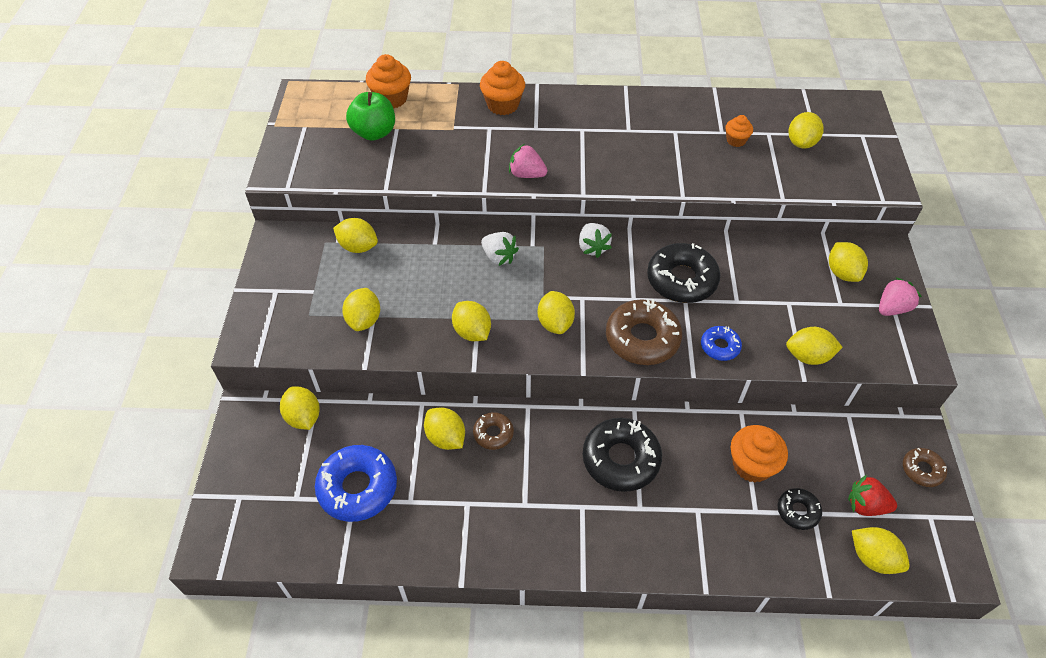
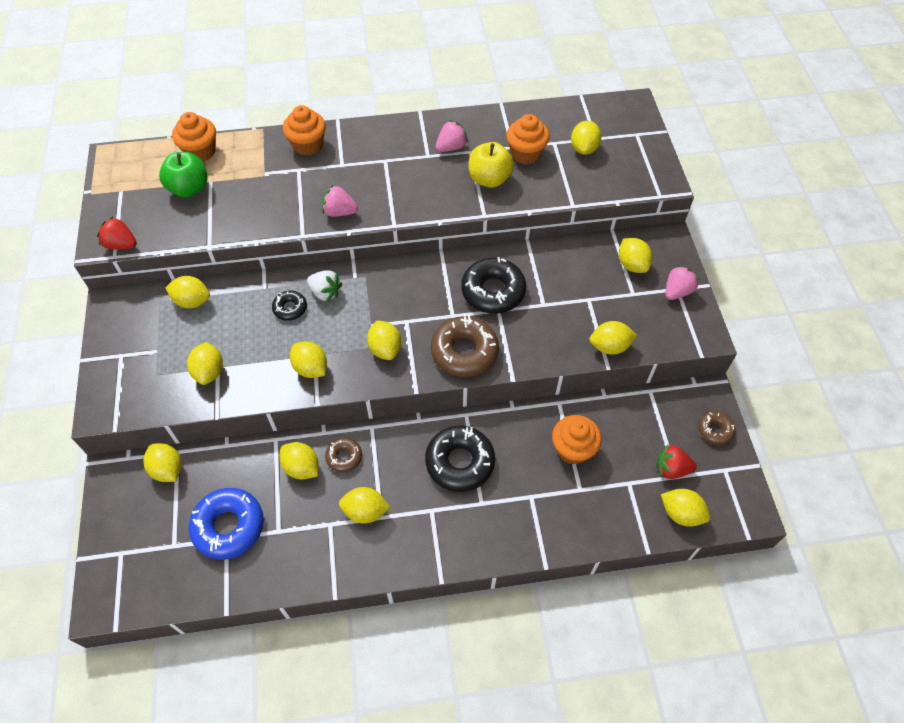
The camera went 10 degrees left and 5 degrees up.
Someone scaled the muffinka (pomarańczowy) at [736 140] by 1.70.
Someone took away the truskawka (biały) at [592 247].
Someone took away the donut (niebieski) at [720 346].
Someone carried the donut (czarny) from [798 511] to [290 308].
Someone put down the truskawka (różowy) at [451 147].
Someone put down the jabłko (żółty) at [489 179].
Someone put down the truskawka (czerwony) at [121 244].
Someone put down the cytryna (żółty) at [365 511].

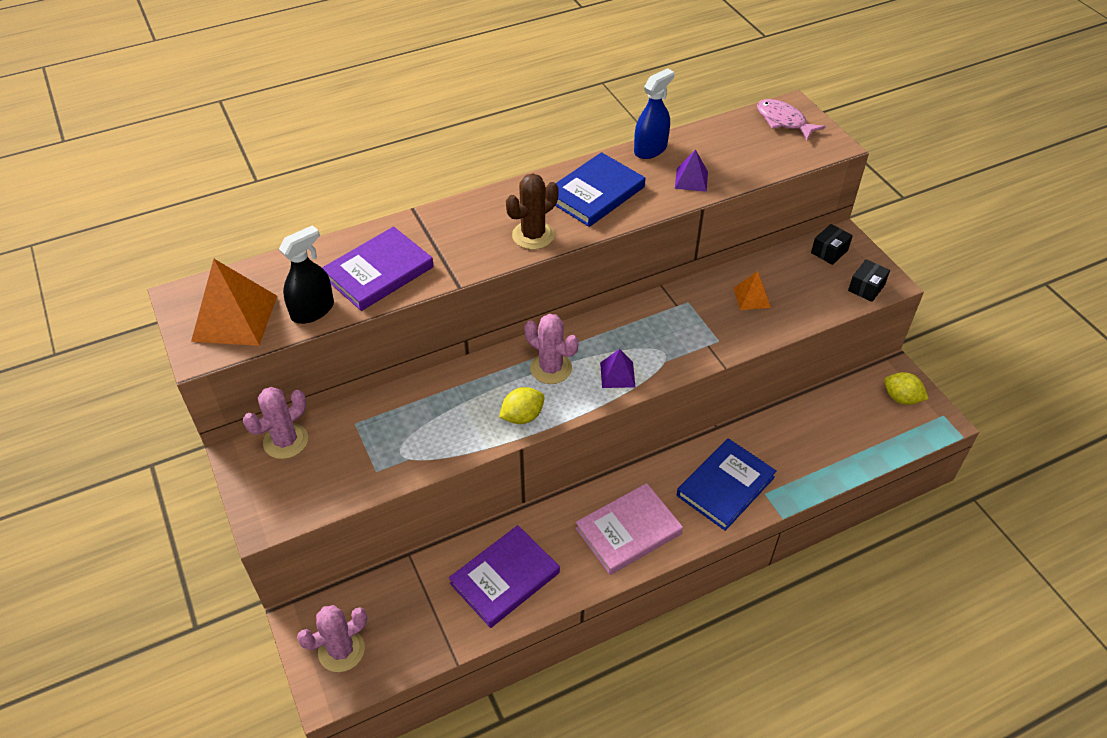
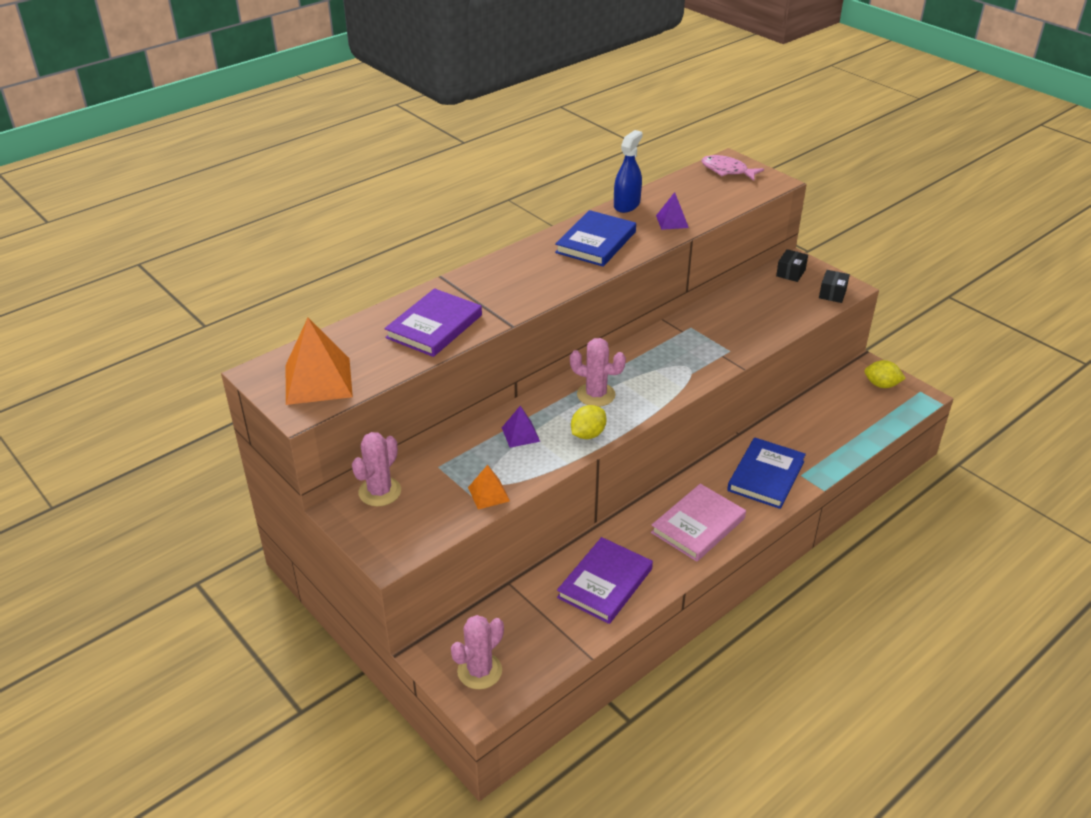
The camera went 15 degrees left and 10 degrees down.
Someone took away the kaktus (brązowy) at [533 235].
Someone took away the spryskiwacz (czarny) at [312 310].
Someone carried the piramida (pomarańczowy) from [752 297] to [488 494].
Someone carried the piramida (fioletowy) from [617 374] to [520 434].

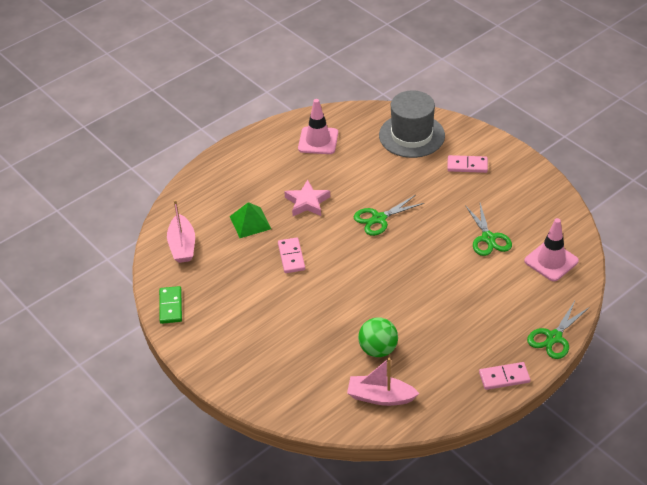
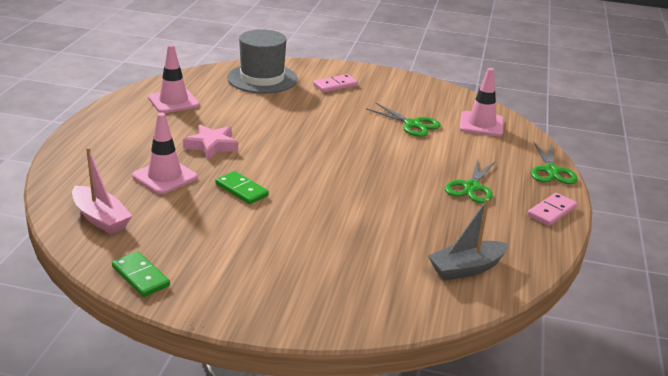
The camera went 40 degrees left and 15 degrees down.
Someone carried the nożyczki (zielony) from [379 219] to [471 187].
Someone swapped the piramida (zielony) at [250 222] for the pachołek (różowy) at [165 177].
Someone repainted the kostka domina (różowy) at [291 257], which became the kostka domina (zielony) at [241 190].
Someone took away the piłka (zielony) at [378 349].
Someone repainted the łódka (różowy) at [380 397], which became the łódka (szary) at [466 268].

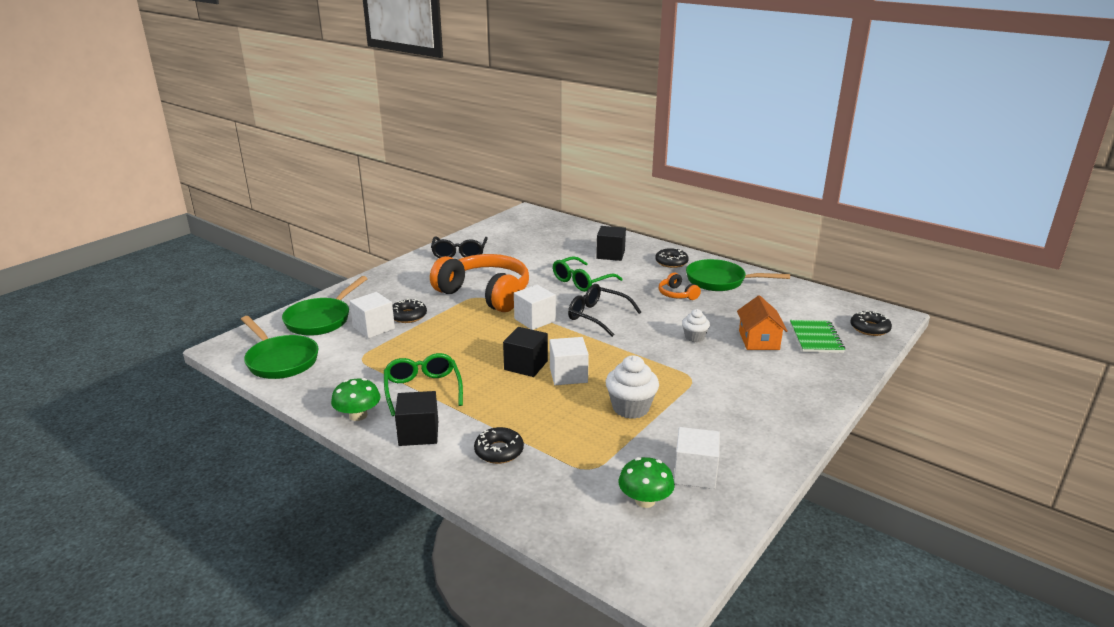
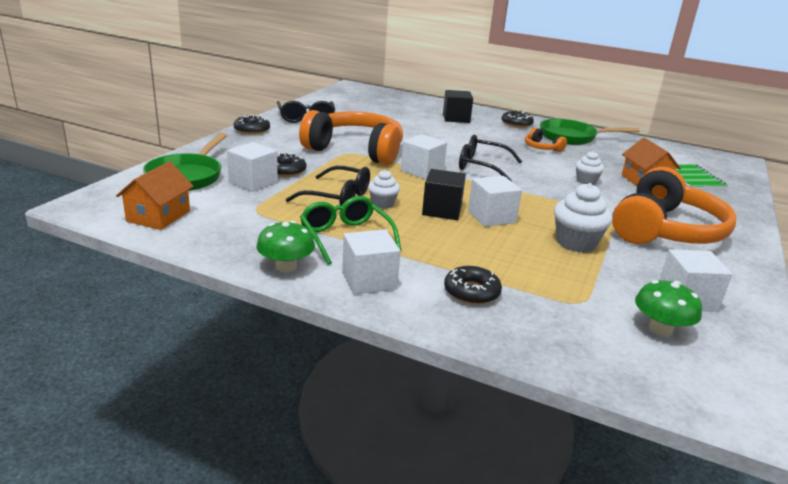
The camera went 15 degrees left and 0 degrees up.
Someone took away the okulary (zielony) at [581 281].
Someone carried the donut (czarny) from [869 328] to [252 130].
Someone swapped the patelnia (zielony) at [280 360] for the domek (pomarańczowy) at [158 216].
Someone repainted the sześcian (czarny) at [418 433], which became the sześcian (biały) at [369 280].
Someone put down the okulary (czarny) at [338 197].
Someone put down the słuchawki (pomarańczowy) at [665 230].
Someone put down the muffinka (biały) at [382 204].

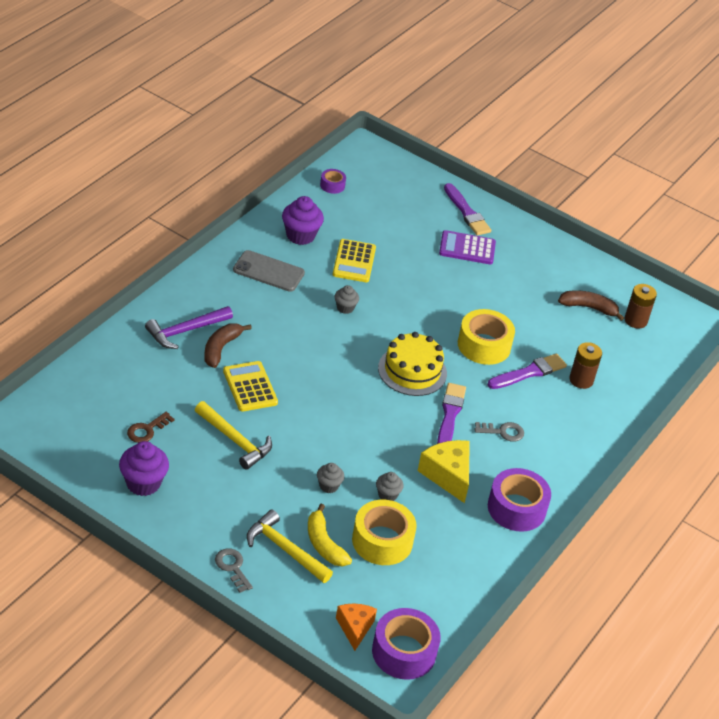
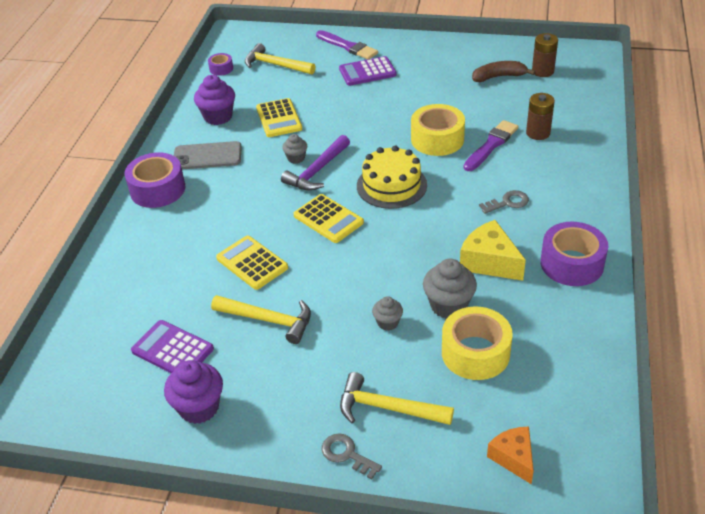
The camera went 15 degrees left and 0 degrees up.
Someone carried the młotek (fioletowy) from [185 331] to [317 171].
Someone took away the banan (brązowy) at [221 348].
Someone took away the pędzel (fioletowy) at [450 415].
Someone swapped the klucz (brązowy) at [147 430] for the kalkulator (fioletowy) at [172 350].
Someone scaled the muffinka (szary) at [387 495] by 1.75.
Someone took away the banan (żółty) at [324 544].
Someone carried the taśma klejąca (fioletowy) from [404 652] to [157 189].
Someone put down the młotek (żółty) at [276 65].
Someone put down the kalkulator (żółty) at [328 219].

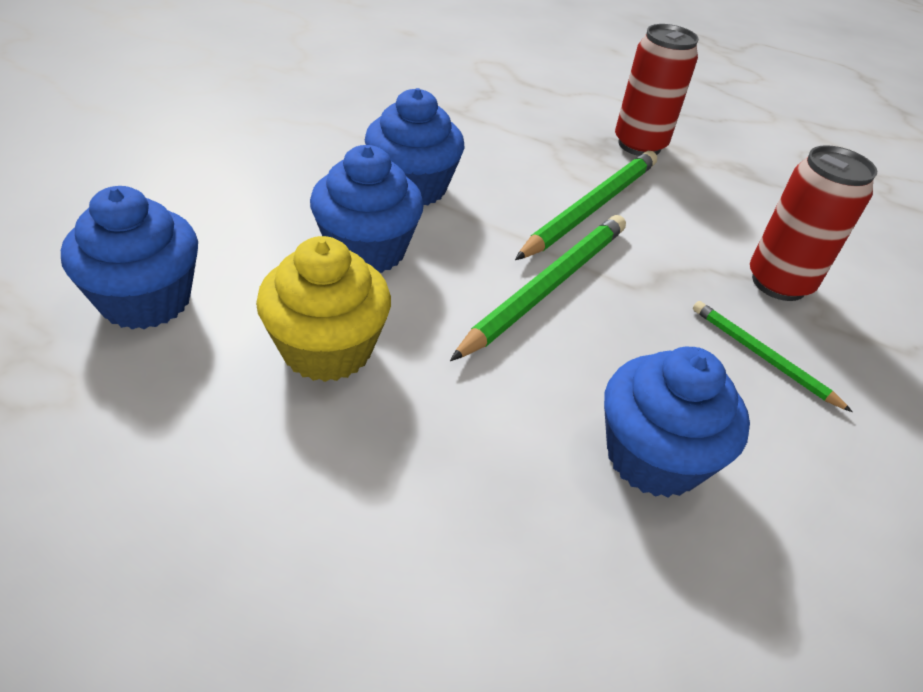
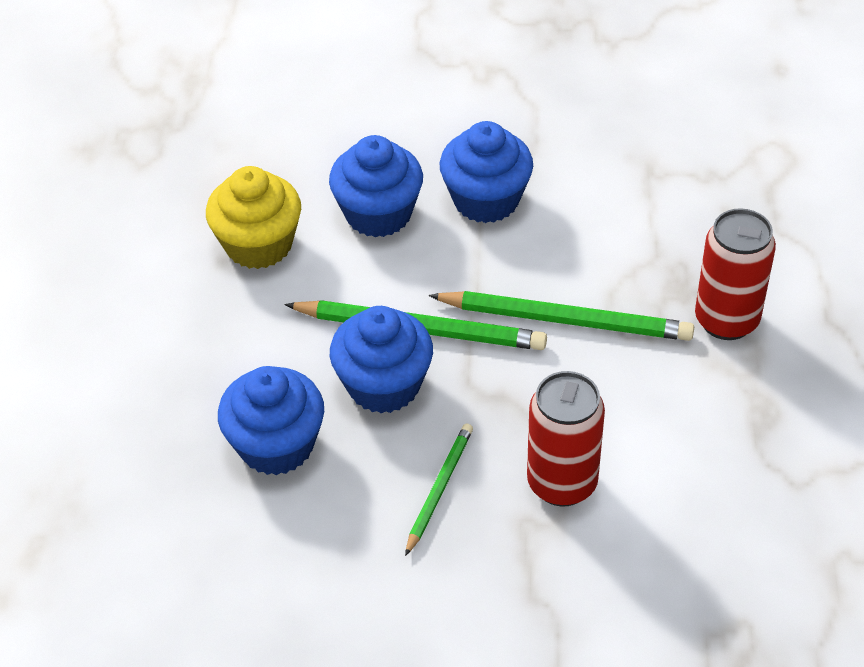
The camera went 70 degrees right and 5 degrees up.
Someone carried the muffinka (niebieski) from [146 300] to [384 385].

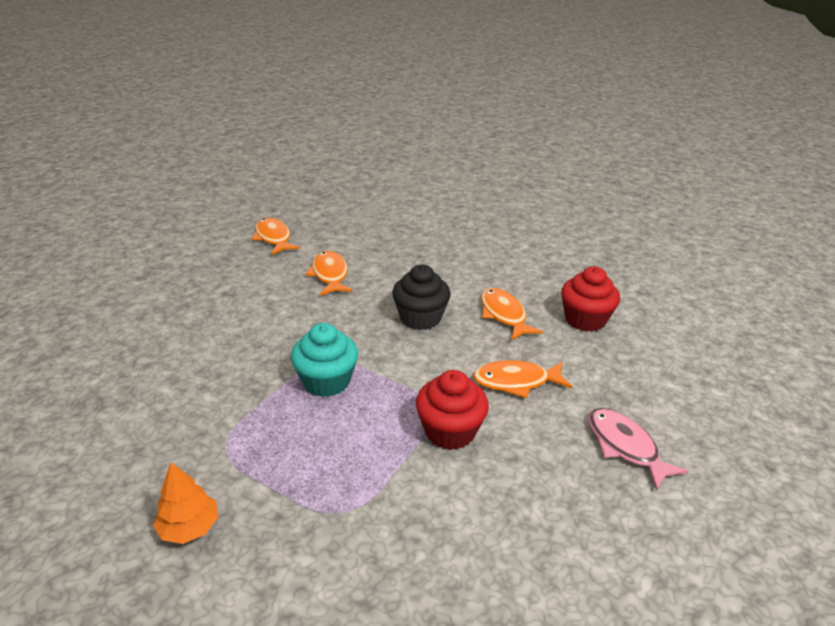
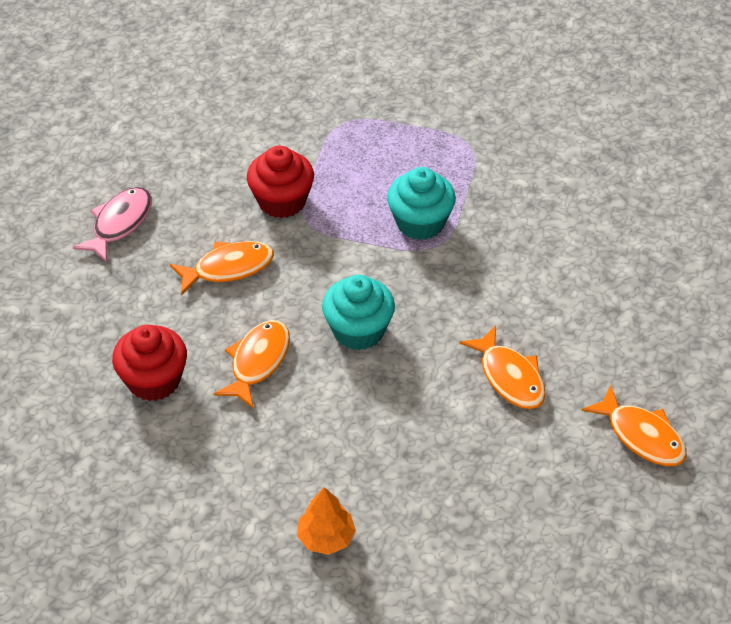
The camera went 165 degrees right and 15 degrees up.
Someone repainted the muffinka (czarny) at [420 318], which became the muffinka (turkusowy) at [358 330].
Someone rotated the ryba (pomarańczowy) at [504 315] by 120 degrees counterclockwise.
Someone rotated the ryba (różowy) at [625 447] by 105 degrees counterclockwise.
Someone carried the drzewko (pomarańczowy) from [189 527] to [326 537].

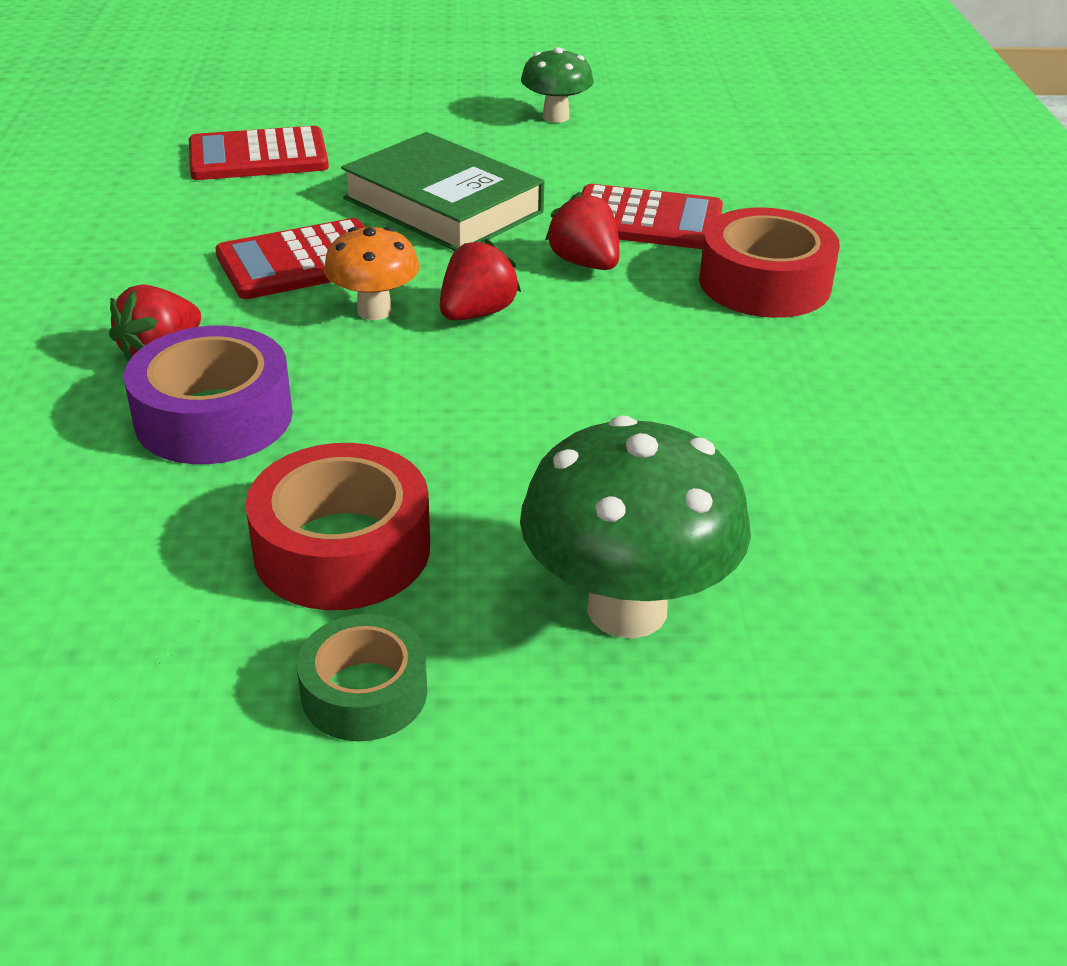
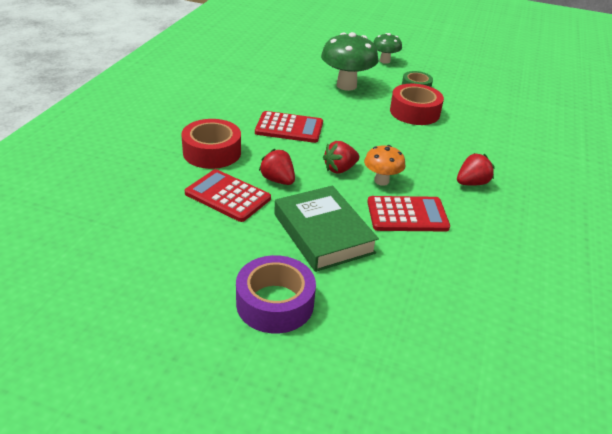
The camera went 160 degrees left and 0 degrees up.
Someone carried the grzyb (zielony) from [556 117] to [385 61].
Someone carried the kalkulator (czerwony) from [258 156] to [289 128].
Someone rotated the truskawka (czerwony) at [585 263] by 150 degrees clockwise.
Someone carried the taśma klejąca (fioletowy) from [214 417] to [275 303].

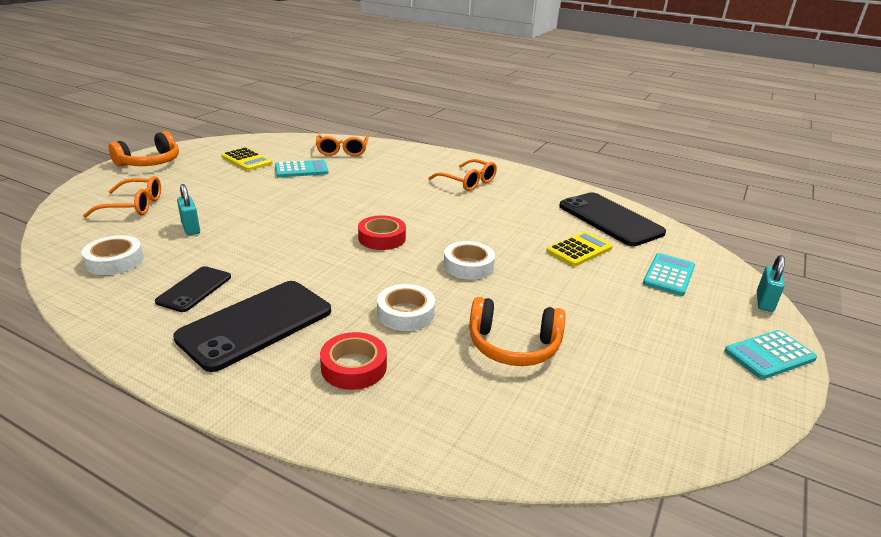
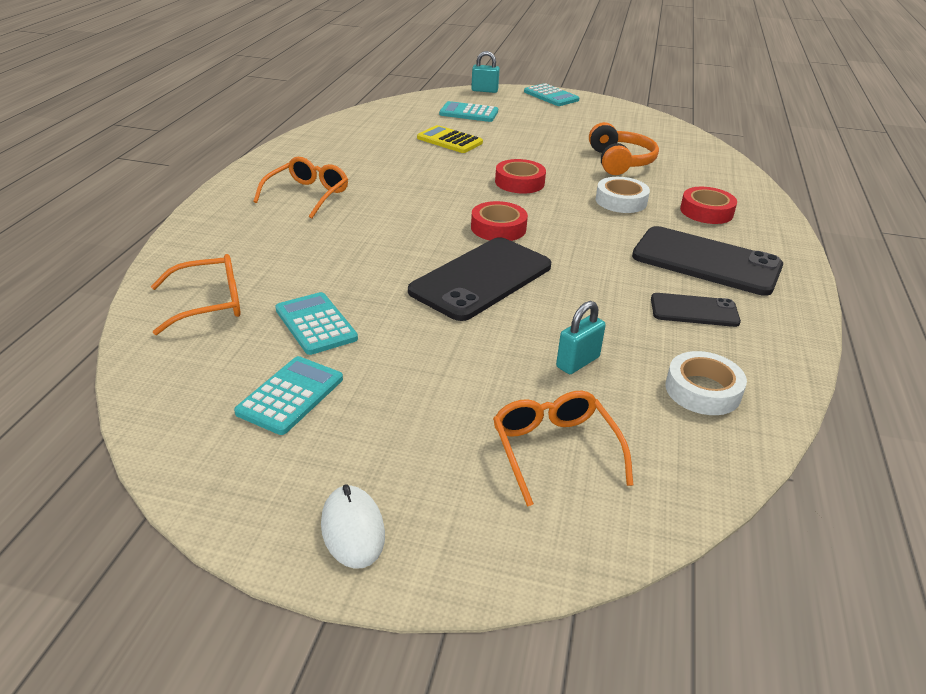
The camera went 105 degrees left and 5 degrees up.
Someone swapped the słuchawki (pomarańczowy) at [150 162] for the myszka (biały) at [352 529].
Someone repainted the kalkulator (żółty) at [246 160], which became the kalkulator (turkusowy) at [290 396].
Someone carried the telefon (czarny) from [610 219] to [481 279].
Someone repainted the taśma klejąca (biały) at [468 266], which became the taśma klejąca (czerwony) at [519 182].

